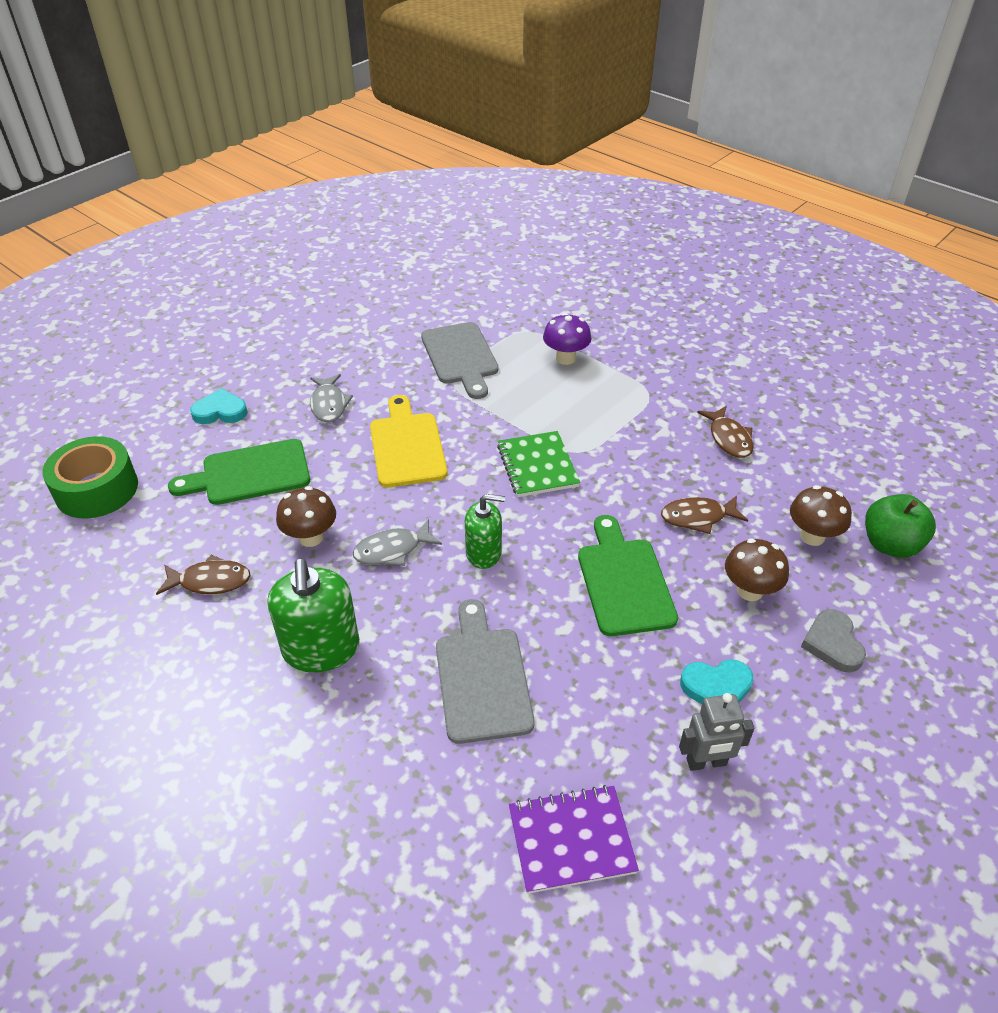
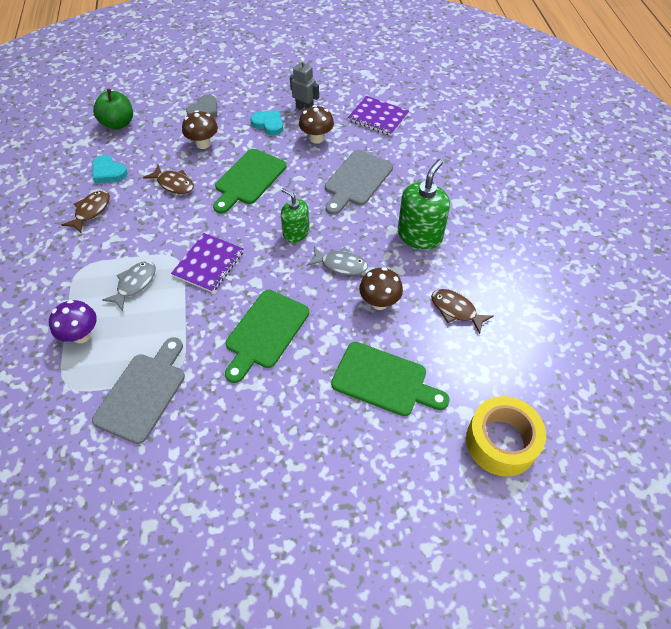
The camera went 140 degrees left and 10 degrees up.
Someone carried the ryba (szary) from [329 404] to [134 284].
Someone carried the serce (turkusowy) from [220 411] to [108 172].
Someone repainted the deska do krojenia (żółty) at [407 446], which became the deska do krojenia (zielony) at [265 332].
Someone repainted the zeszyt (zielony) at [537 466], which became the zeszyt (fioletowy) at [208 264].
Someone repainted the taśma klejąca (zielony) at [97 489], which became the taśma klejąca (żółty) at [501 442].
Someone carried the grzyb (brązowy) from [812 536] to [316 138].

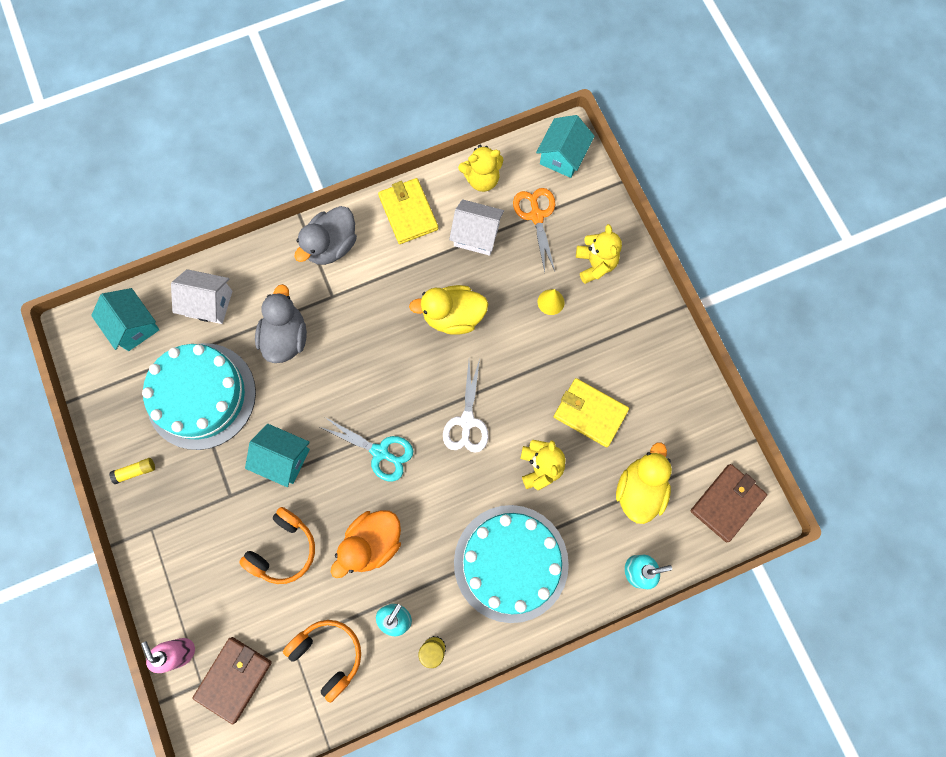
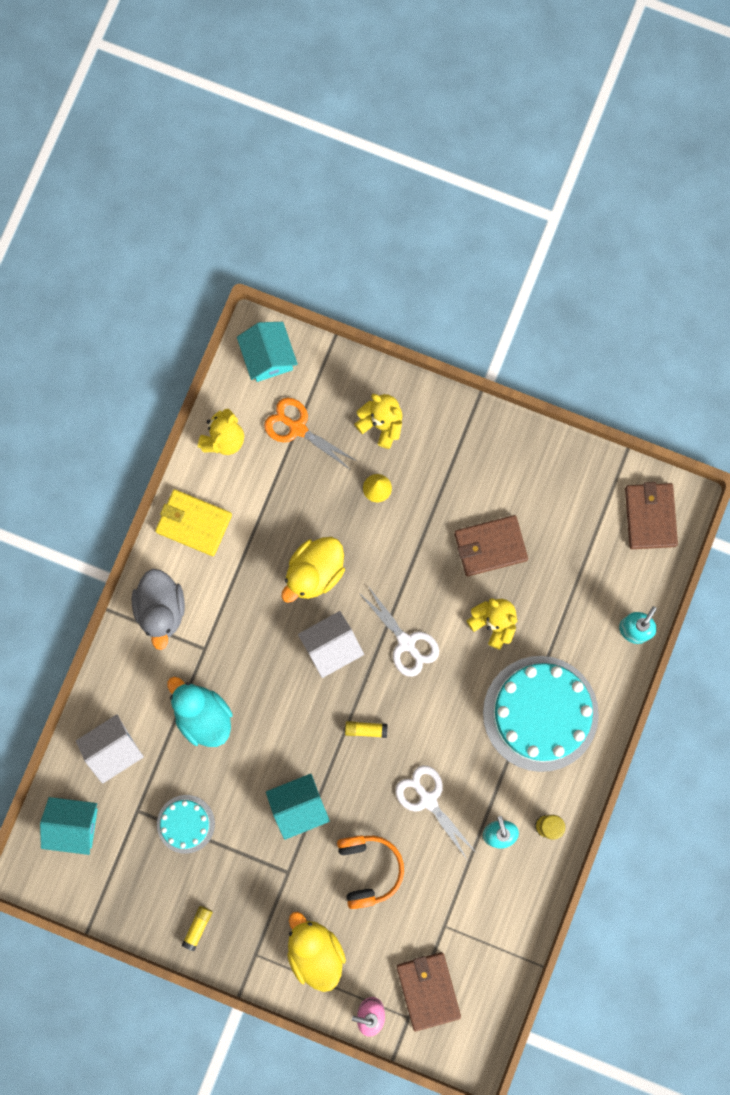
The camera went 45 degrees left and 5 degrees up.
Someone carried the domek (biały) from [476 235] to [331 646].
Someone repainted the kaczka (szary) at [286 337], which became the kaczka (turkusowy) at [203 715].
Someone scaled the tort (turkusowy) at [201 396] by 0.50.
Someone repainted the portfel (żółty) at [590 413], which became the portfel (brązowy) at [490 546].
Someone swapped the nożyczki (turkusowy) at [380 452] for the klej w sztyfcie (żółty) at [365 729].
Someone carried the kaczka (żółty) from [639 490] to [315 951].
Someone swapped the kaczka (pomarańczowy) at [372 543] for the nożyczki (biały) at [428 800].
Someone took away the słuchawki (pomarańczowy) at [328 655].

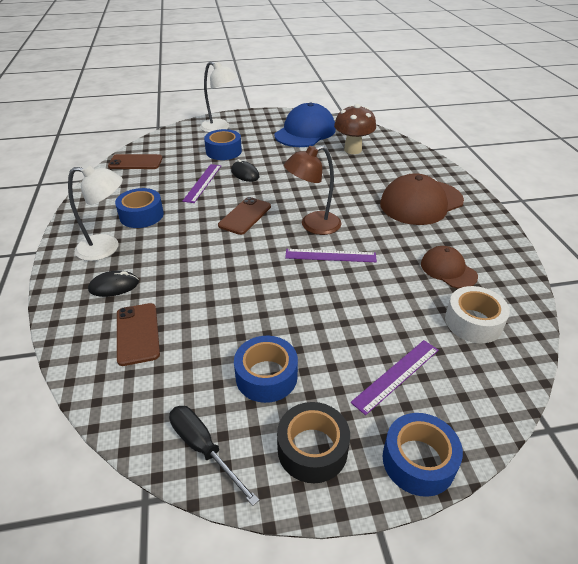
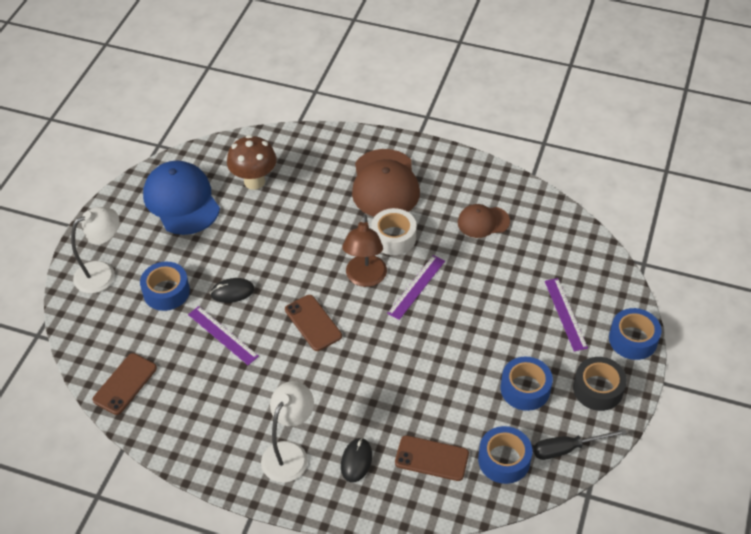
The camera went 60 degrees left and 10 degrees up.
Someone carried the taśma klejąca (niebieski) from [141 215] to [504 460].
Someone carried the taśma klejąca (biały) from [473 322] to [393 237].

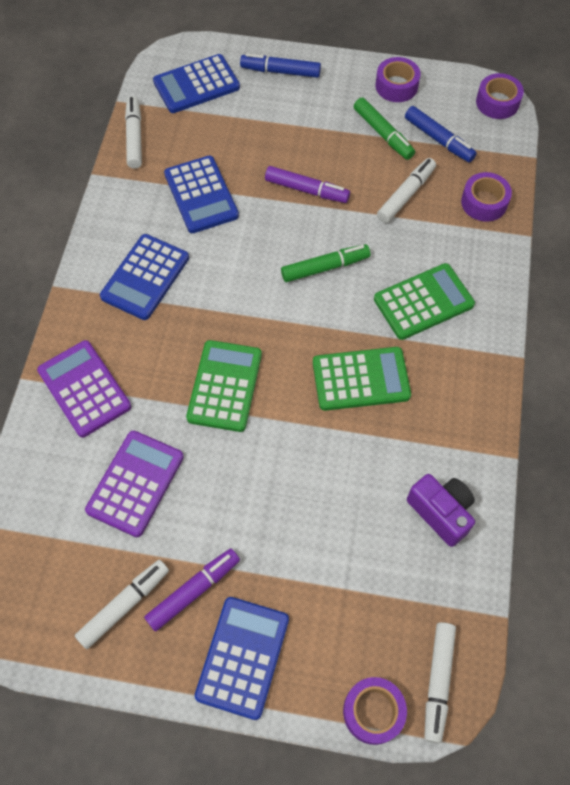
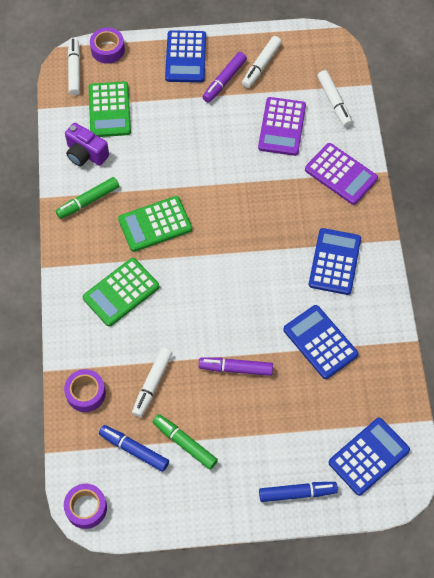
The camera went 165 degrees right and 0 degrees up.
Someone took away the taśma klejąca (fioletowy) at [396 86].
Someone carried the flamaster (biały) from [134 137] to [334 102].
Someone carried the flamaster (zielony) from [325 267] to [88 201].
Someone carried the kalkulator (zielony) from [224 386] to [109 110].

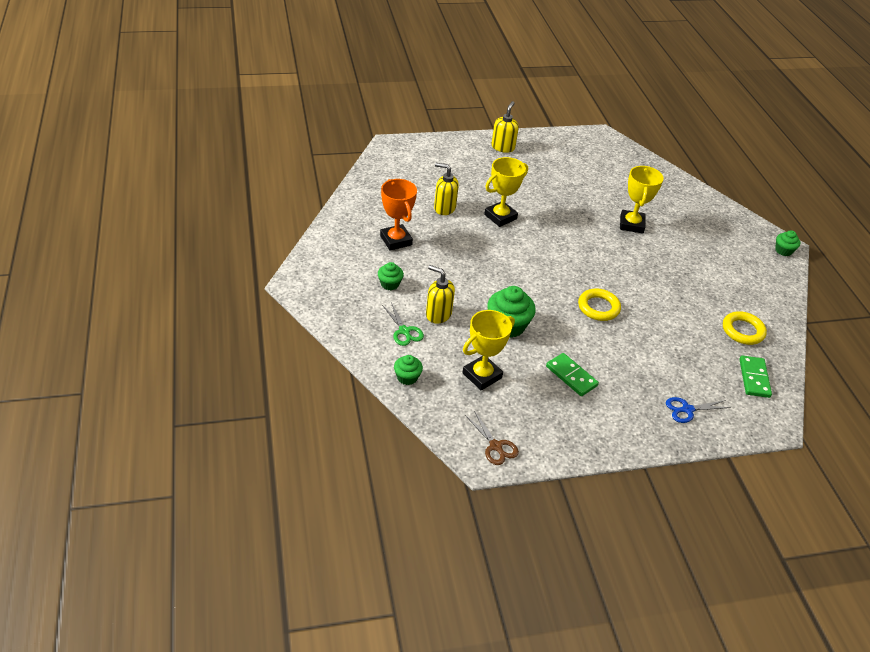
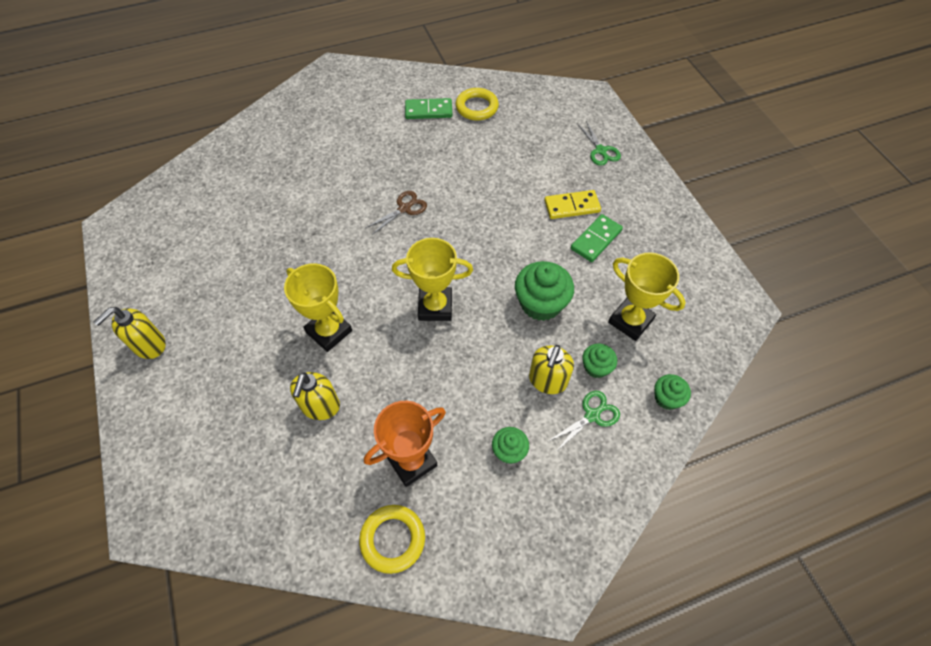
The camera went 95 degrees left and 15 degrees up.
Someone rotated the dozownik mydła (żółty) at [503 147] by 60 degrees counterclockwise.
Someone carried the puchar (żółty) from [631 224] to [435 306].
Someone carried the muffinka (zielony) from [783 250] to [596 367].
Someone carried the pierścień (żółty) from [598 307] to [393 539].
Someone carried the kostka domina (zielony) from [754 378] to [428 111].
Someone repainted the nożyczki (niebieski) at [687 409], which became the nożyczki (zielony) at [600 151].
Someone carried the nożyczki (brązowy) from [495 446] to [404 208].
Someone put down the kostka domina (żółty) at [572 206].

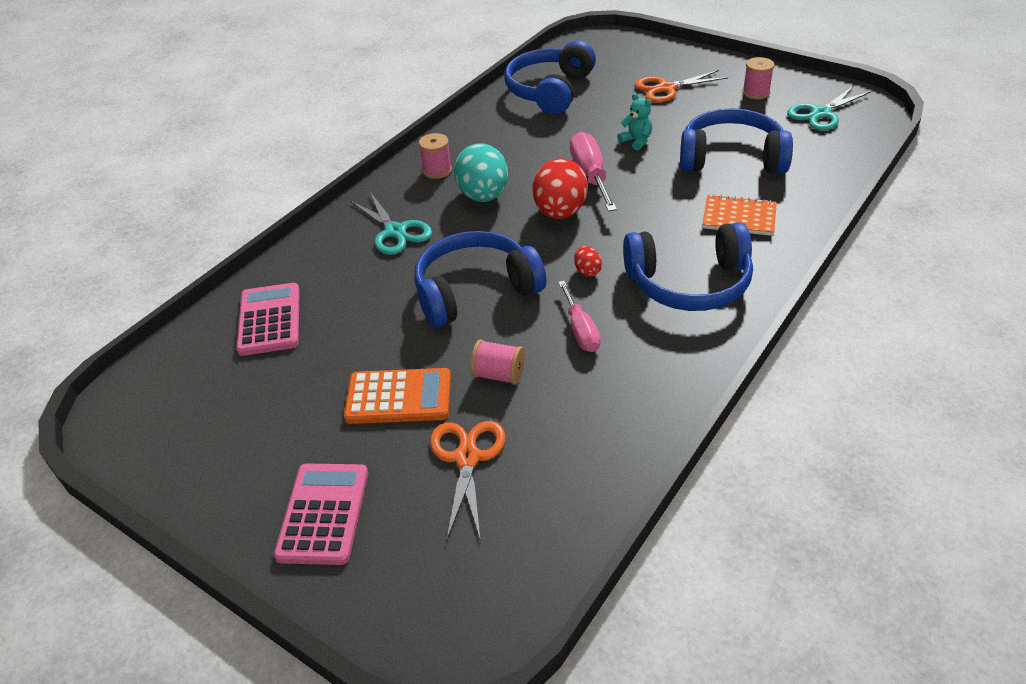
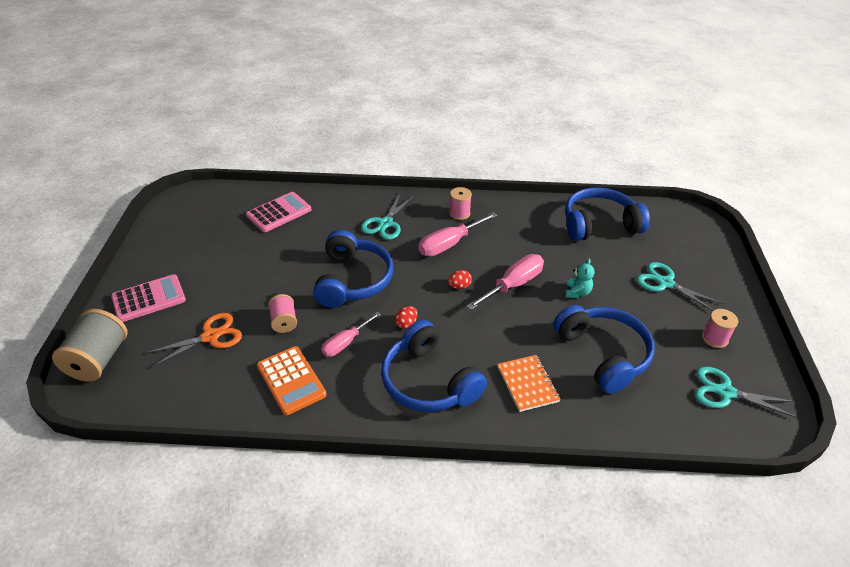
The camera went 55 degrees right and 0 degrees up.
Someone repainted the nożyczki (pomarańczowy) at [666 88], which became the nożyczki (turkusowy) at [665 283].
Someone swapped the jajko (turkusowy) at [483 196] for the śrubokręt (różowy) at [449 244].
Someone scaled the jajko (czerwony) at [560 212] by 0.45.
Someone rotated the słuchawki (niebieski) at [475 291] by 60 degrees clockwise.
Someone carried the kalkulator (pomarańczowy) from [398 397] to [291 380].
Someone put down the szpulka (szary) at [98 360].

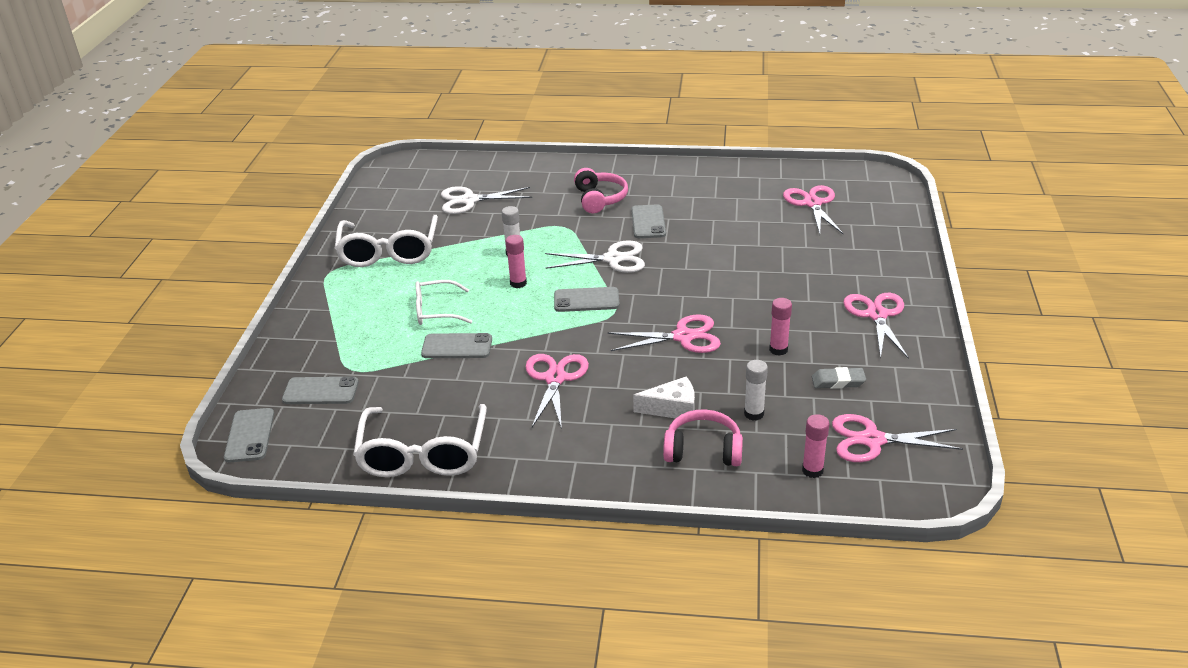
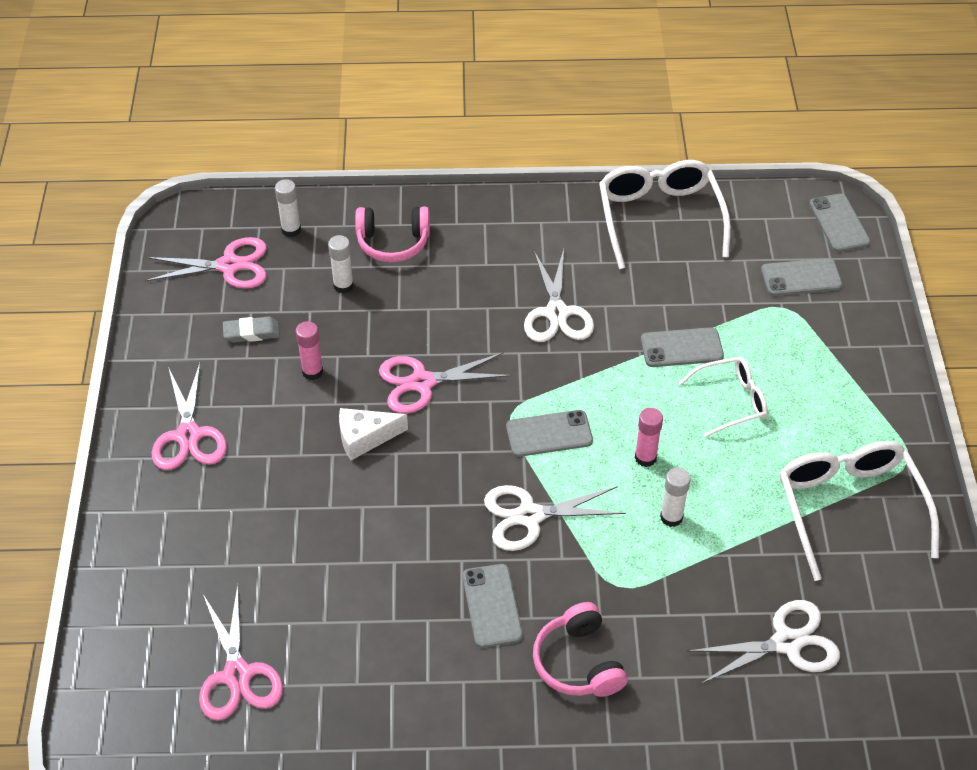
The camera went 170 degrees right and 15 degrees up.
Someone repainted the nożyczki (różowy) at [555 378], which became the nożyczki (biały) at [556 313].
Someone carried the ser (biały) from [672 408] to [365 438].
Someone repainted the klej w sztyfcie (różowy) at [812 470], which became the klej w sztyfcie (biały) at [291 230].

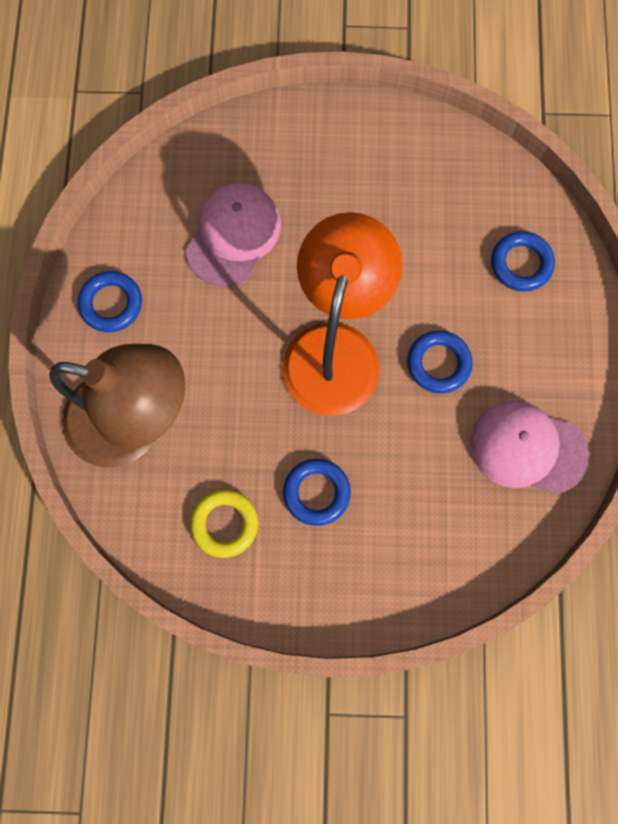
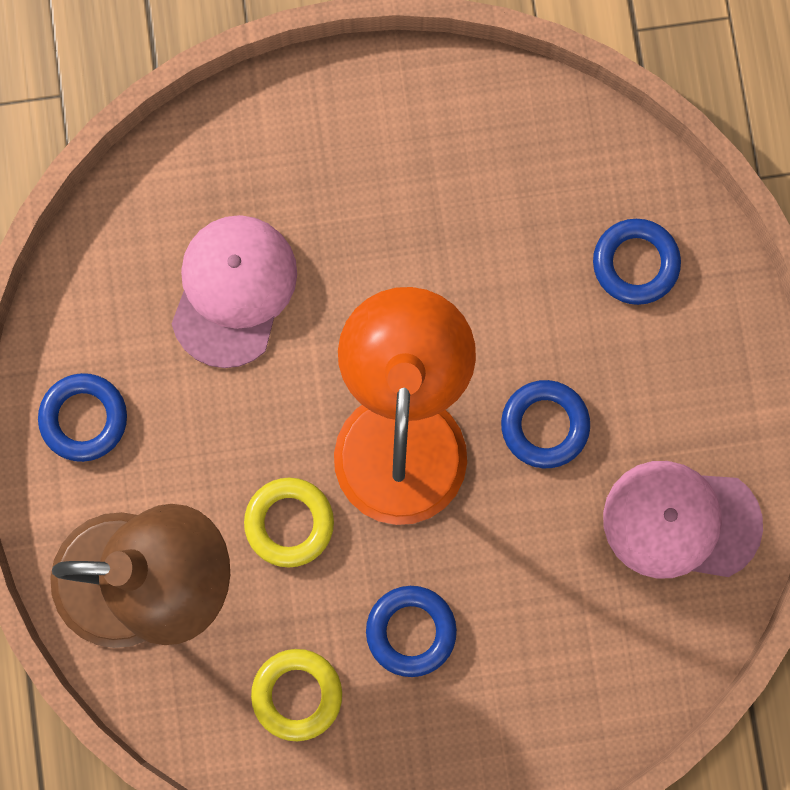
The camera went 10 degrees left and 5 degrees up.
Someone put down the pierścień (żółty) at [289 523].

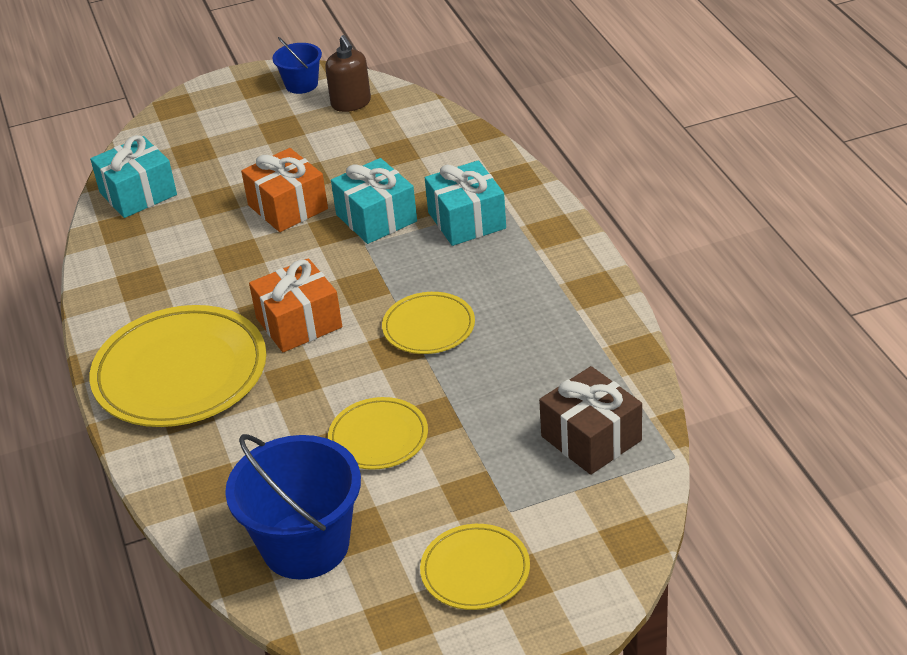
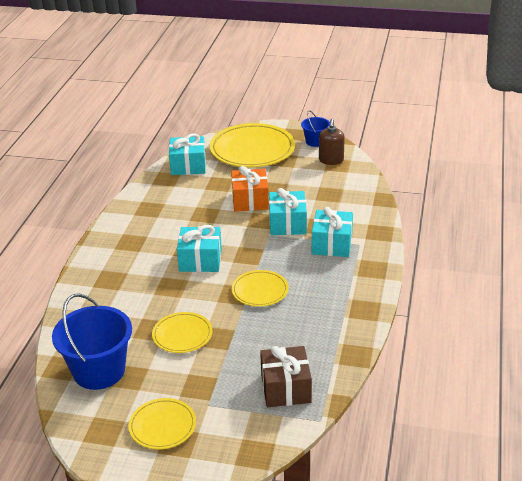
The camera went 30 degrees right and 5 degrees down.
Someone repainted the prezent (pomarańczowy) at [299 323], which became the prezent (turkusowy) at [200 260].
Someone carried the talerz (żółty) from [180 373] to [252 150].

